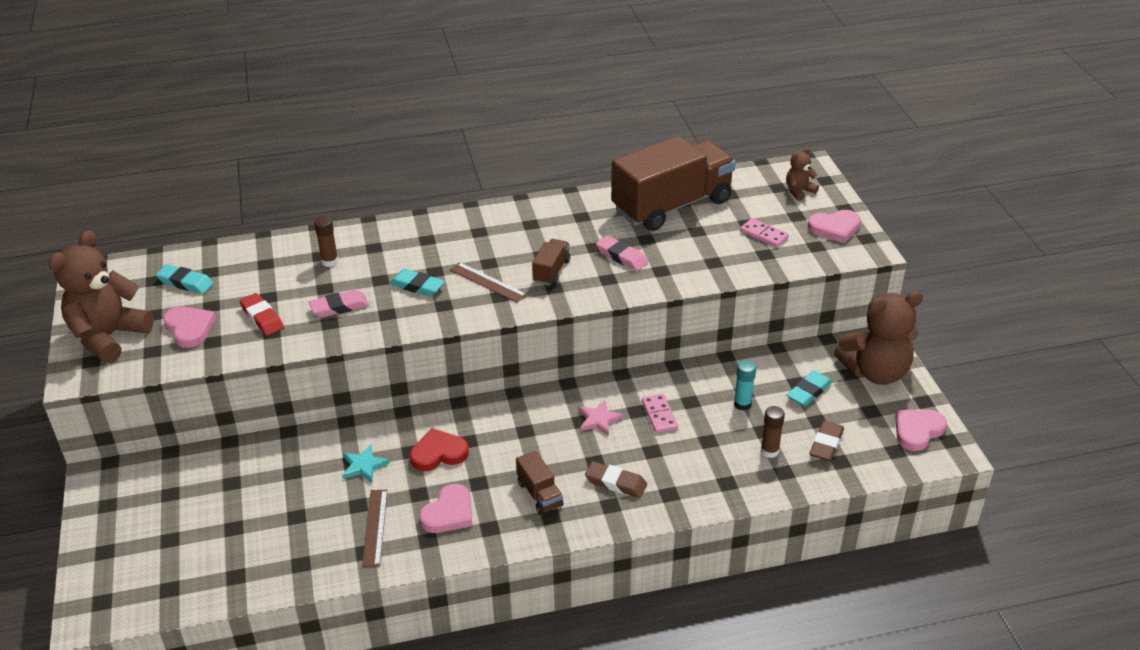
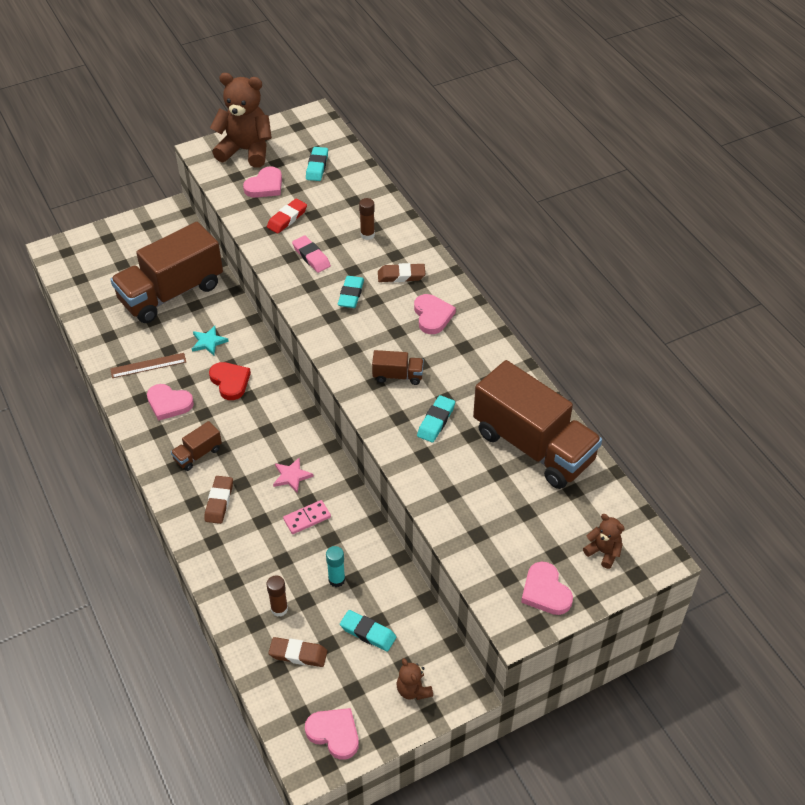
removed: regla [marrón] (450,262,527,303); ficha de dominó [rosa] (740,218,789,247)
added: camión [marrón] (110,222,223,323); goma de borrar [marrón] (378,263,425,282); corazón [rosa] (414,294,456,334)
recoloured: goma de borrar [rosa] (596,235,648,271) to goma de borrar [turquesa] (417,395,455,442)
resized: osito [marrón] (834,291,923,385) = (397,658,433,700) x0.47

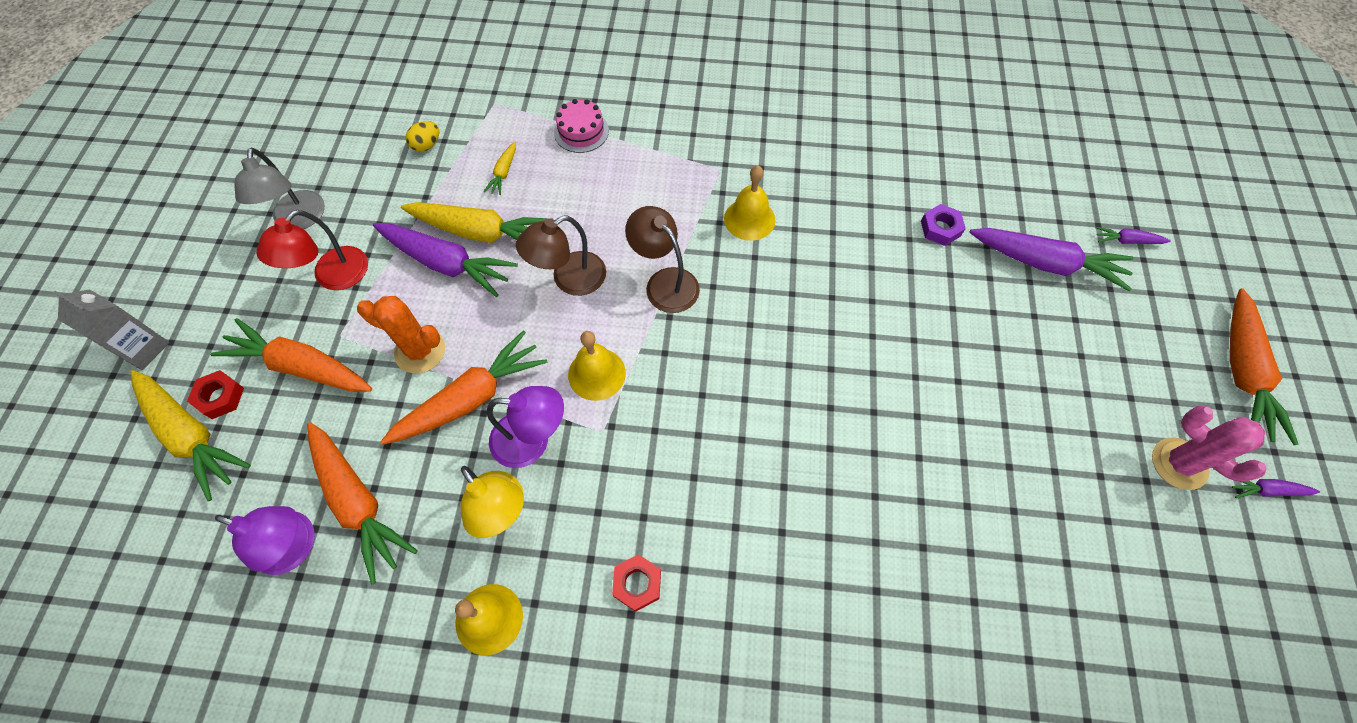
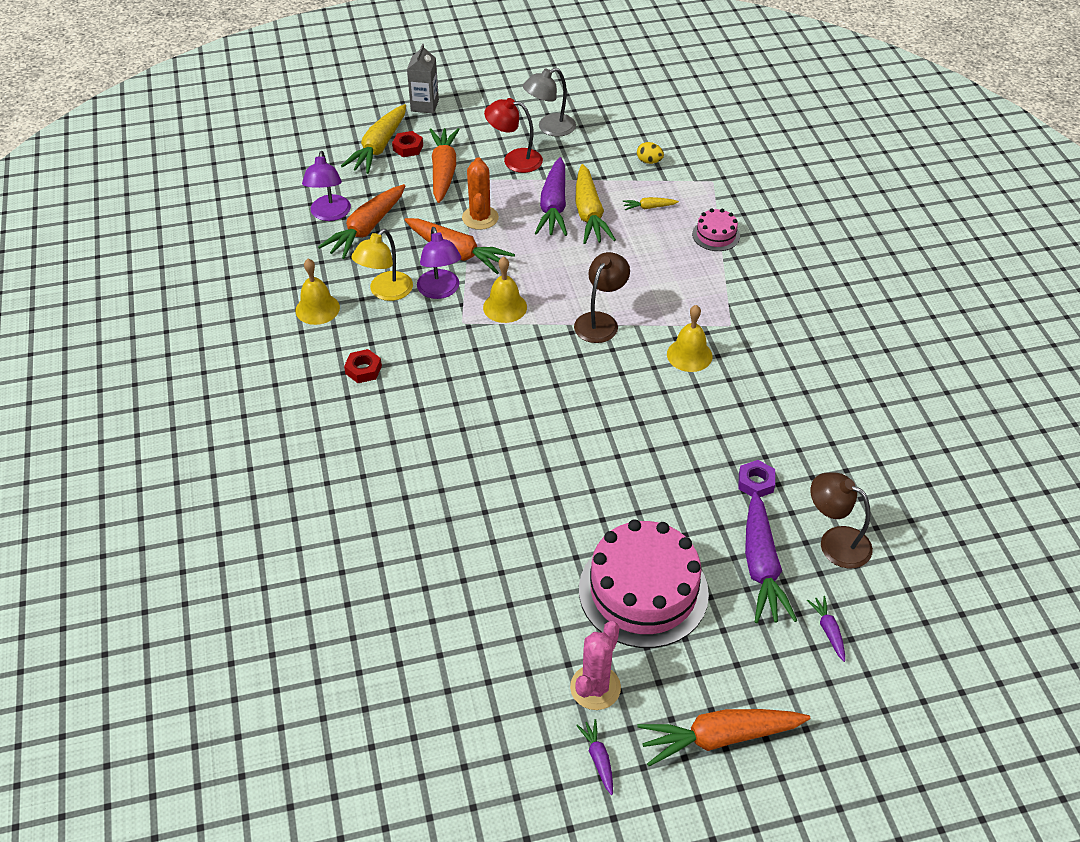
added: tarta [rosa] (579,519,709,648)
moved: lámpara [marrón] (516,215,606,296) to (811,473,873,568)

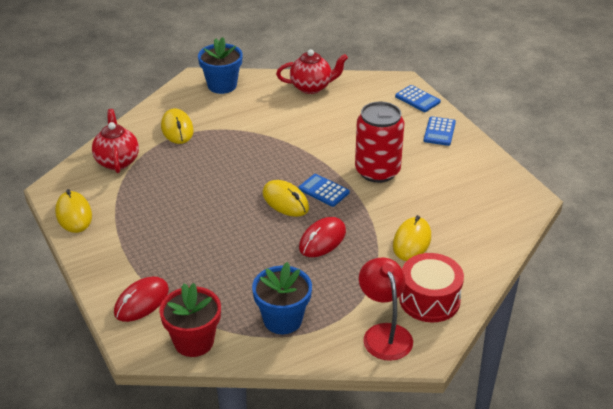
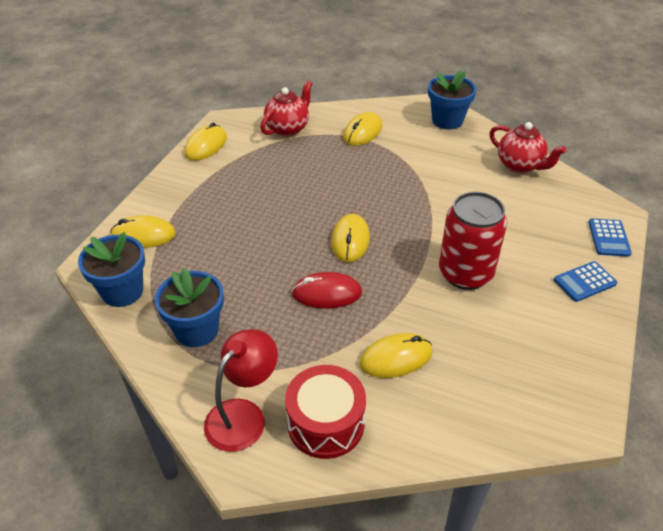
removed: calculadora [azul] (298,174,350,207)
recoloured: maceta [rojo] (159,283,221,357) to maceta [azul] (78,232,145,307); ratón [rojo] (114,277,169,322) to ratón [amarillo] (110,215,176,248)

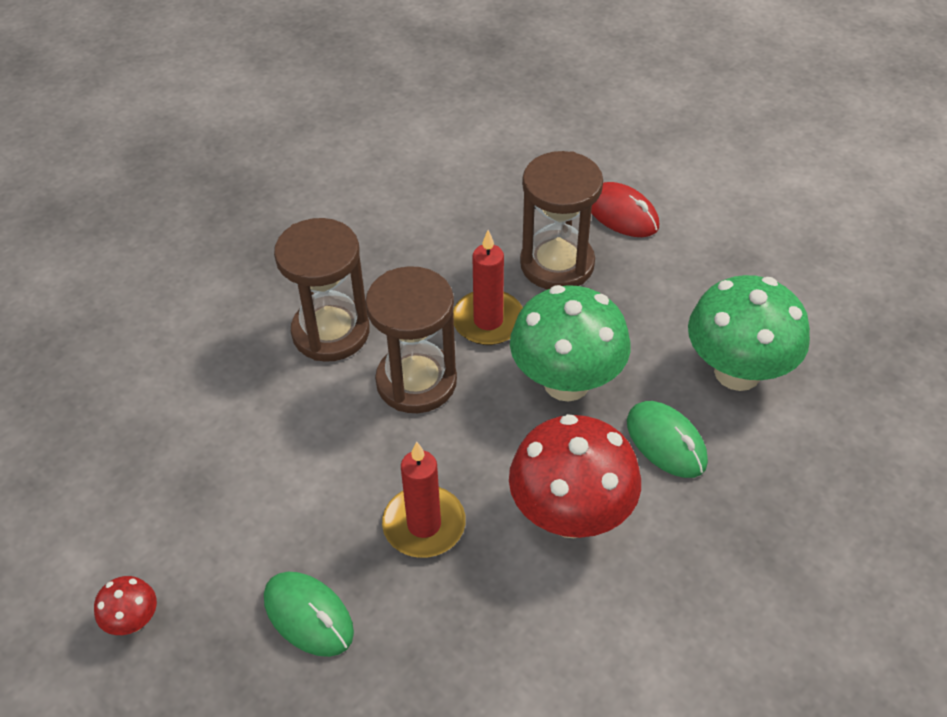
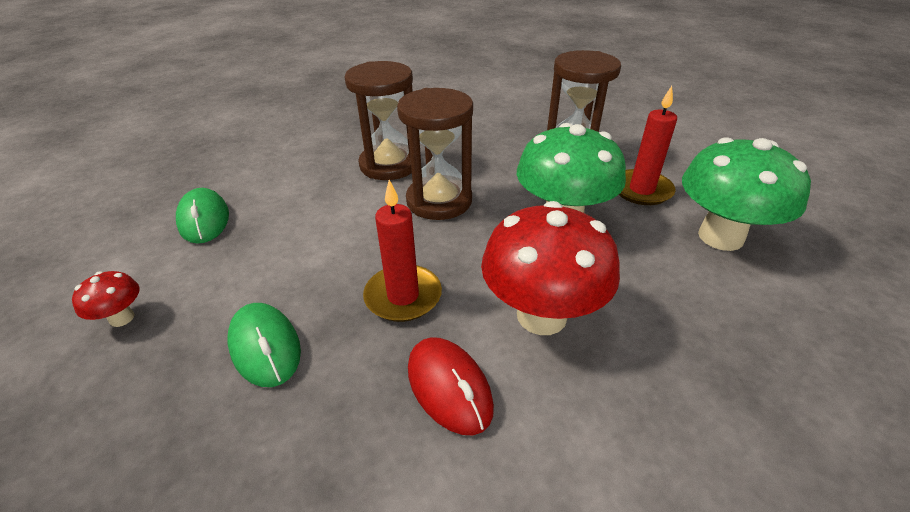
moved: ratón [verde] (627,401,708,478) to (176,188,229,244); ratón [rojo] (591,182,659,237) to (408,337,494,435); vela [rojo] (453,230,523,345) to (619,86,677,205)

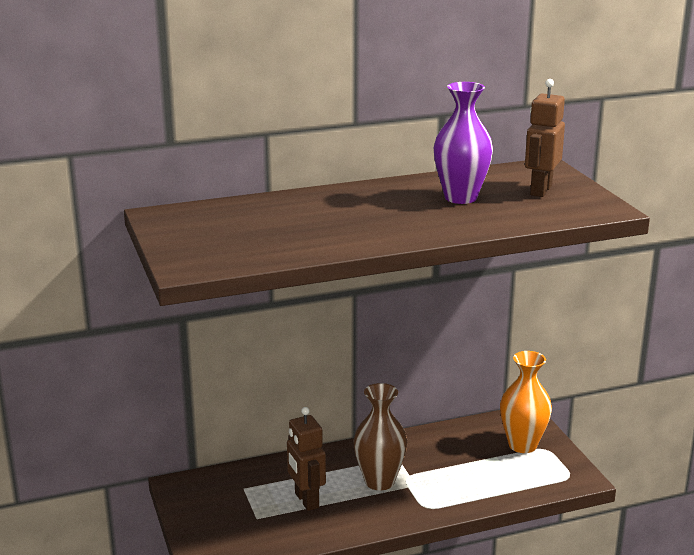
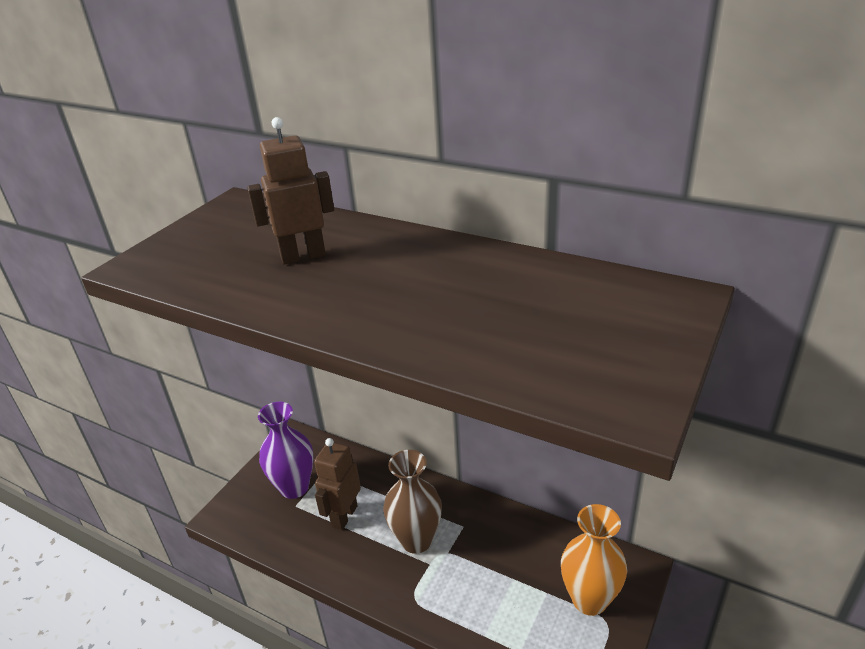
moved: robot [marrón] (525,79,565,197) to (247,117,334,264); florero [morado] (434,82,493,204) to (258,402,314,499)

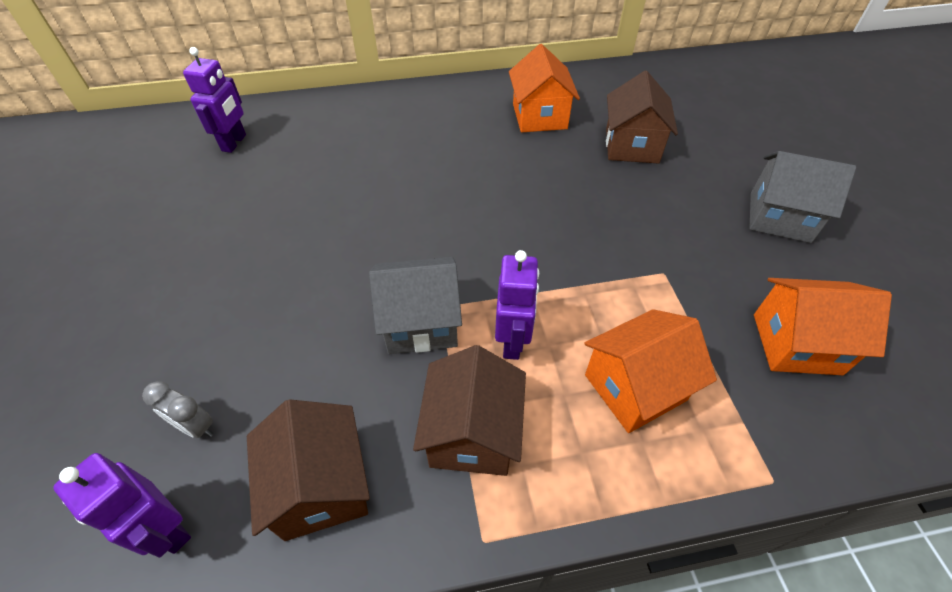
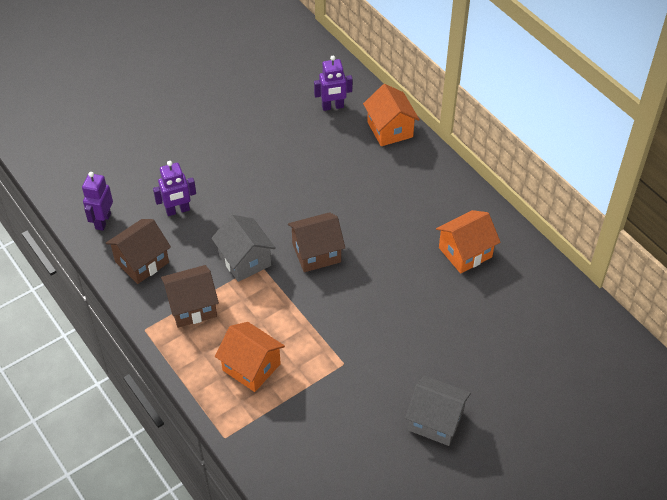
removed: despertador [gris] (142,381,213,438)
moved: robot [morado] (495,250,539,360) to (153,161,196,216); casa [marrón] (606,71,678,164) to (288,212,345,272); casa [naranja] (754,278,892,375) to (363,84,420,146)
turned: casa [gris] (750,151,856,243) = (405,376,471,446) 60 degrees counterclockwise

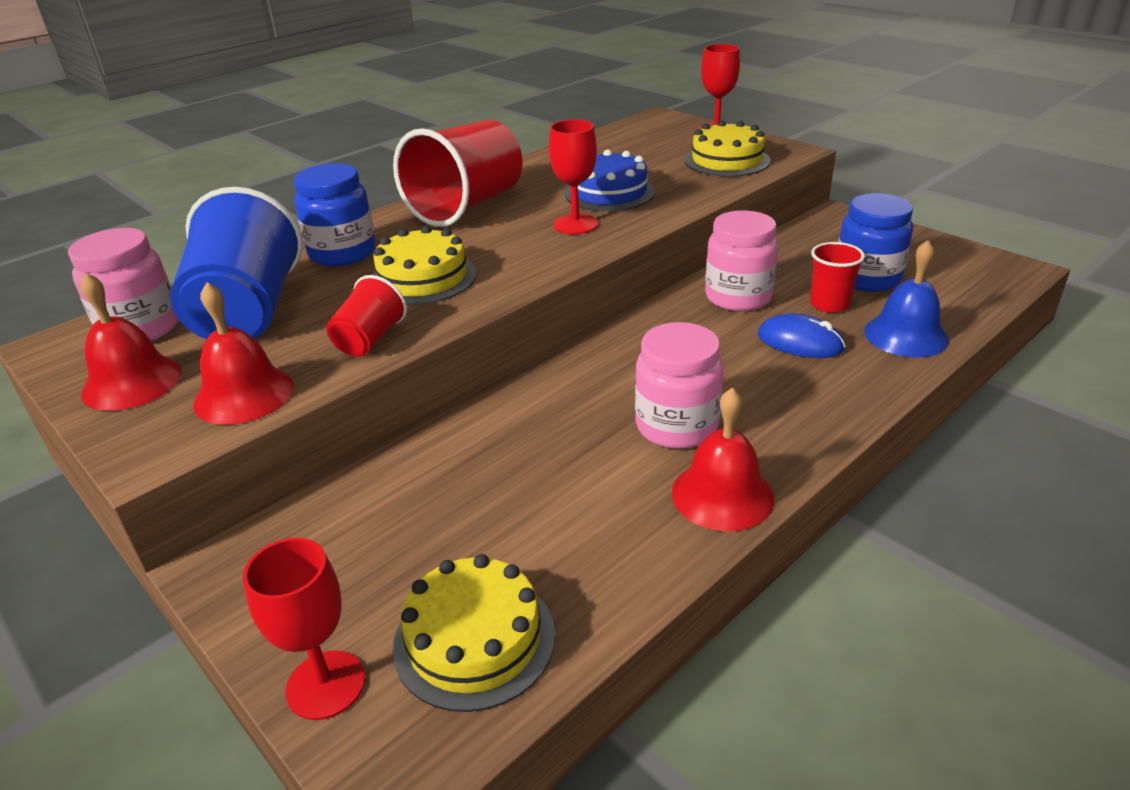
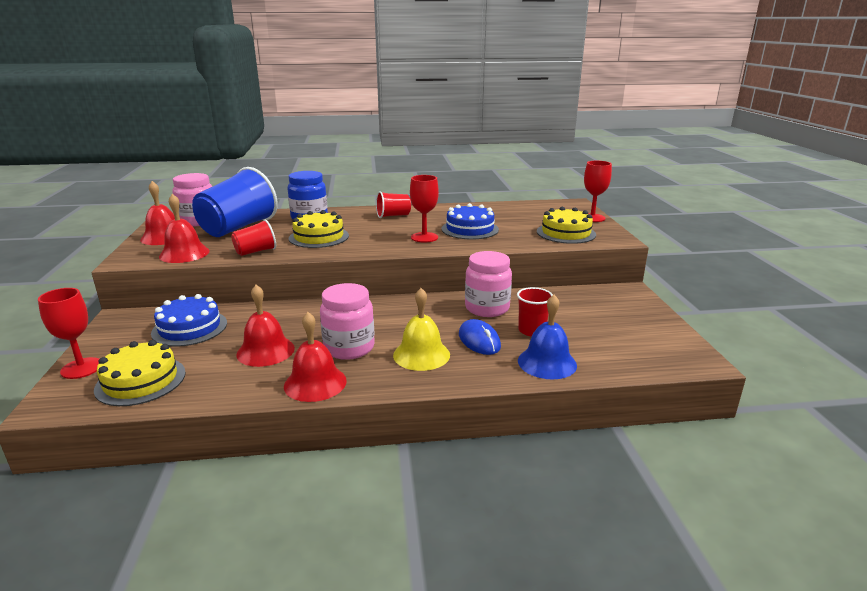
removed: tarro [azul] (839,193,913,292)
added: tarta [azul] (151,294,227,347); campana [rojo] (236,285,295,367); campana [amarillo] (393,288,450,371)
resized: vaso [rojo] (393,120,522,227) = (376,191,411,218) x0.49

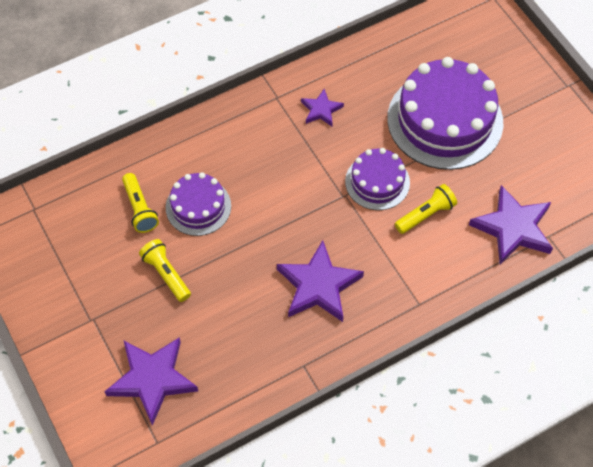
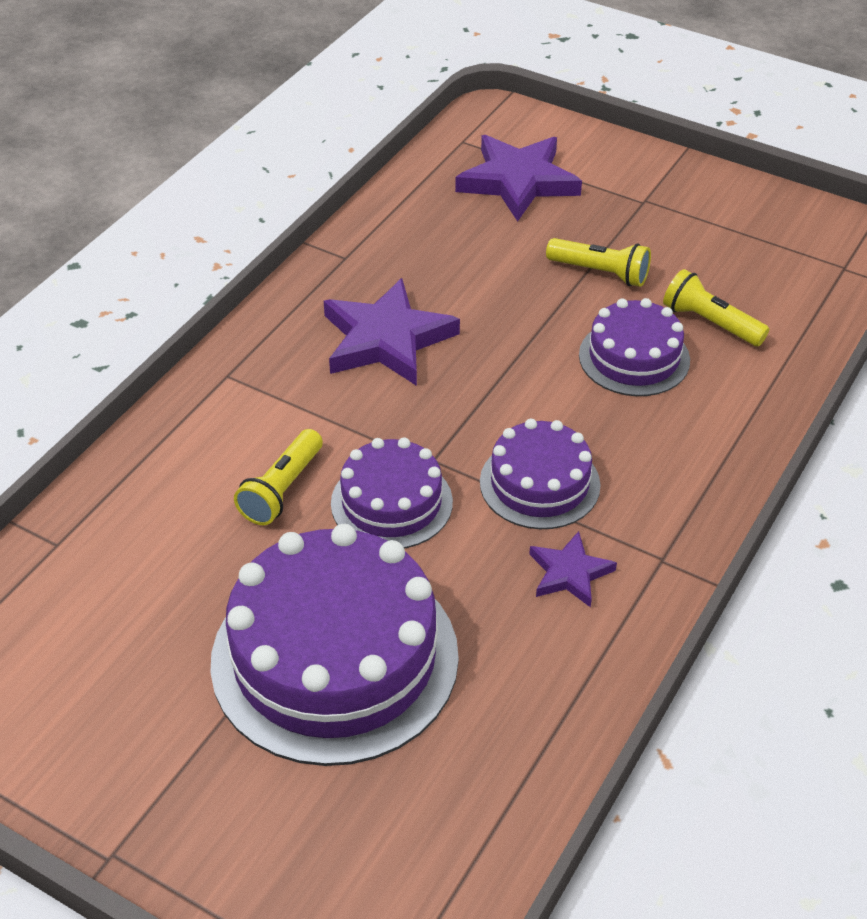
removed: estrella [morado] (469,185,553,264)
added: tarta [morado] (480,419,601,529)

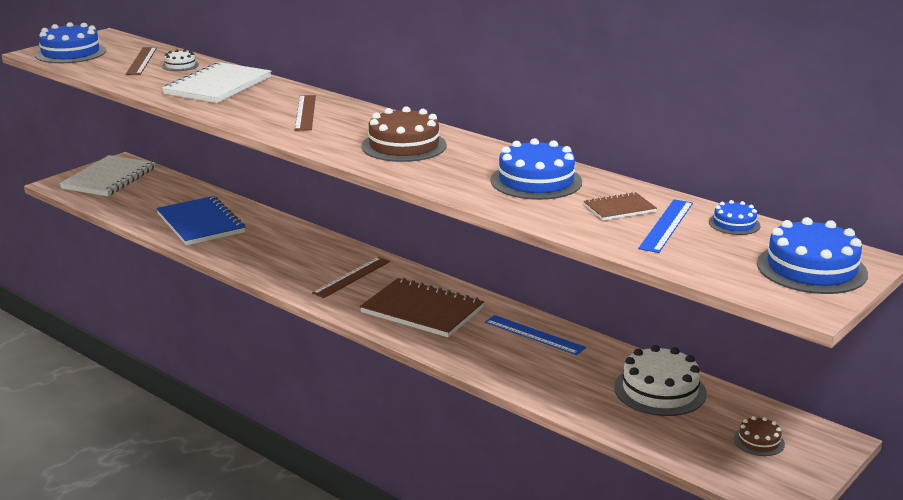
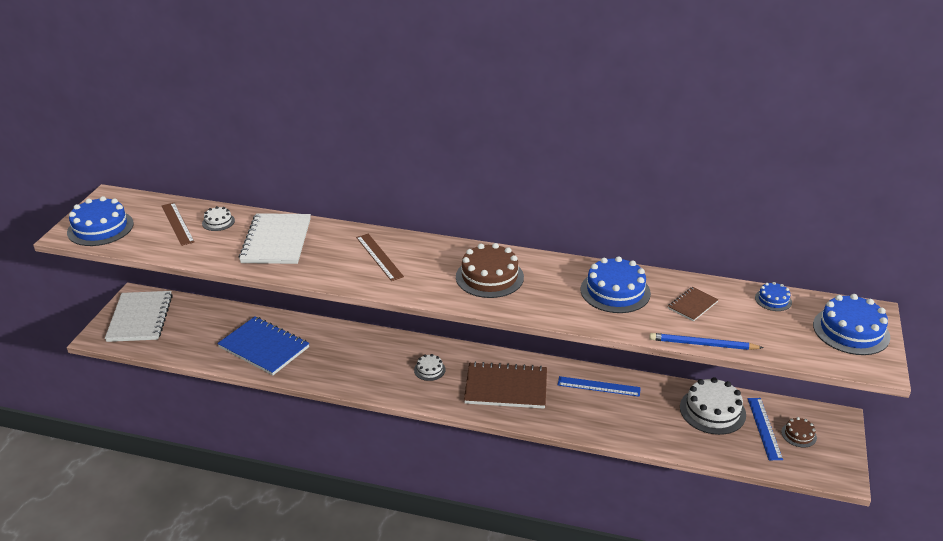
added: lápiz [azul] (649,333,763,350)
moved: regla [azul] (638,199,693,253) to (747,398,783,460)
replaced: regla [marrón] (312,257,390,298) to tarta [blanco] (414,354,446,381)

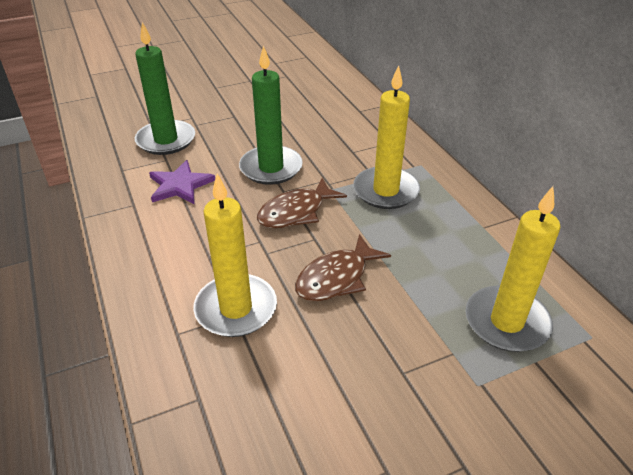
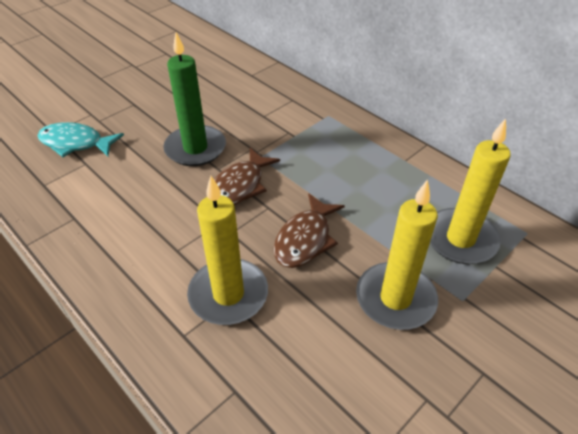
removed: estrella [morado] (149,160,215,204)
moved: vela [amarillo] (353,65,420,209) to (356,179,438,330)
replaced: vela [verde] (135,22,195,155) to pez [turquesa] (37,122,124,157)

